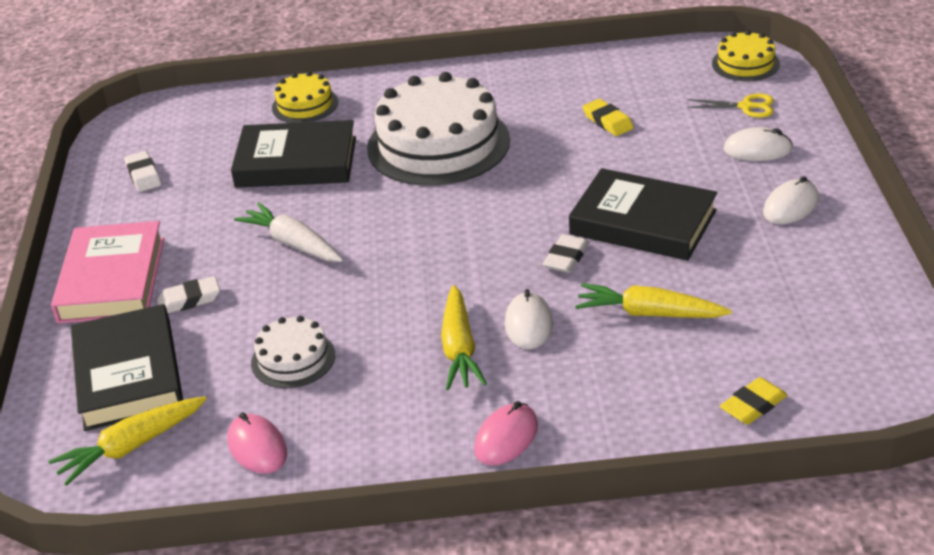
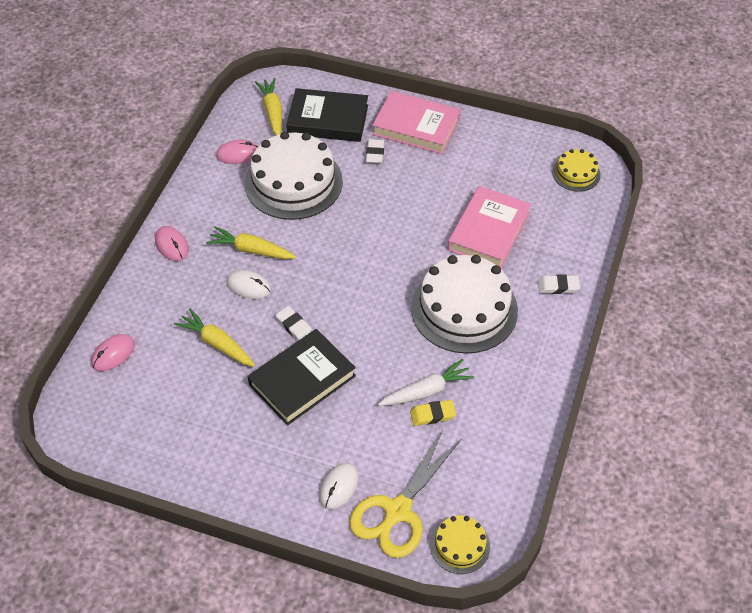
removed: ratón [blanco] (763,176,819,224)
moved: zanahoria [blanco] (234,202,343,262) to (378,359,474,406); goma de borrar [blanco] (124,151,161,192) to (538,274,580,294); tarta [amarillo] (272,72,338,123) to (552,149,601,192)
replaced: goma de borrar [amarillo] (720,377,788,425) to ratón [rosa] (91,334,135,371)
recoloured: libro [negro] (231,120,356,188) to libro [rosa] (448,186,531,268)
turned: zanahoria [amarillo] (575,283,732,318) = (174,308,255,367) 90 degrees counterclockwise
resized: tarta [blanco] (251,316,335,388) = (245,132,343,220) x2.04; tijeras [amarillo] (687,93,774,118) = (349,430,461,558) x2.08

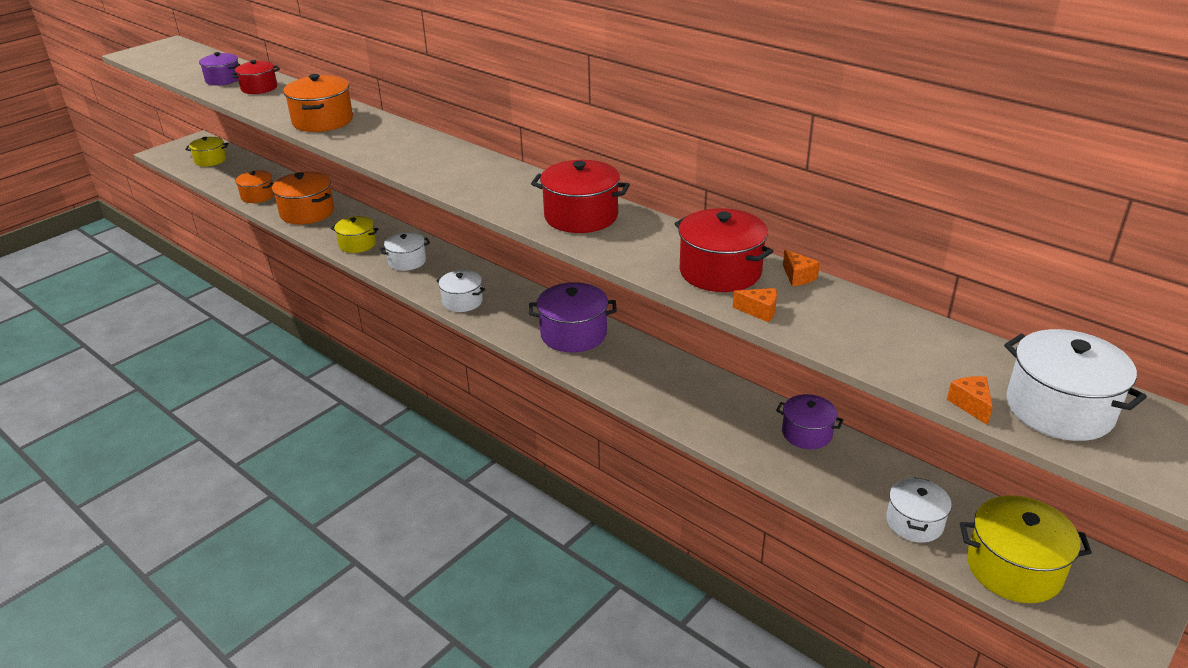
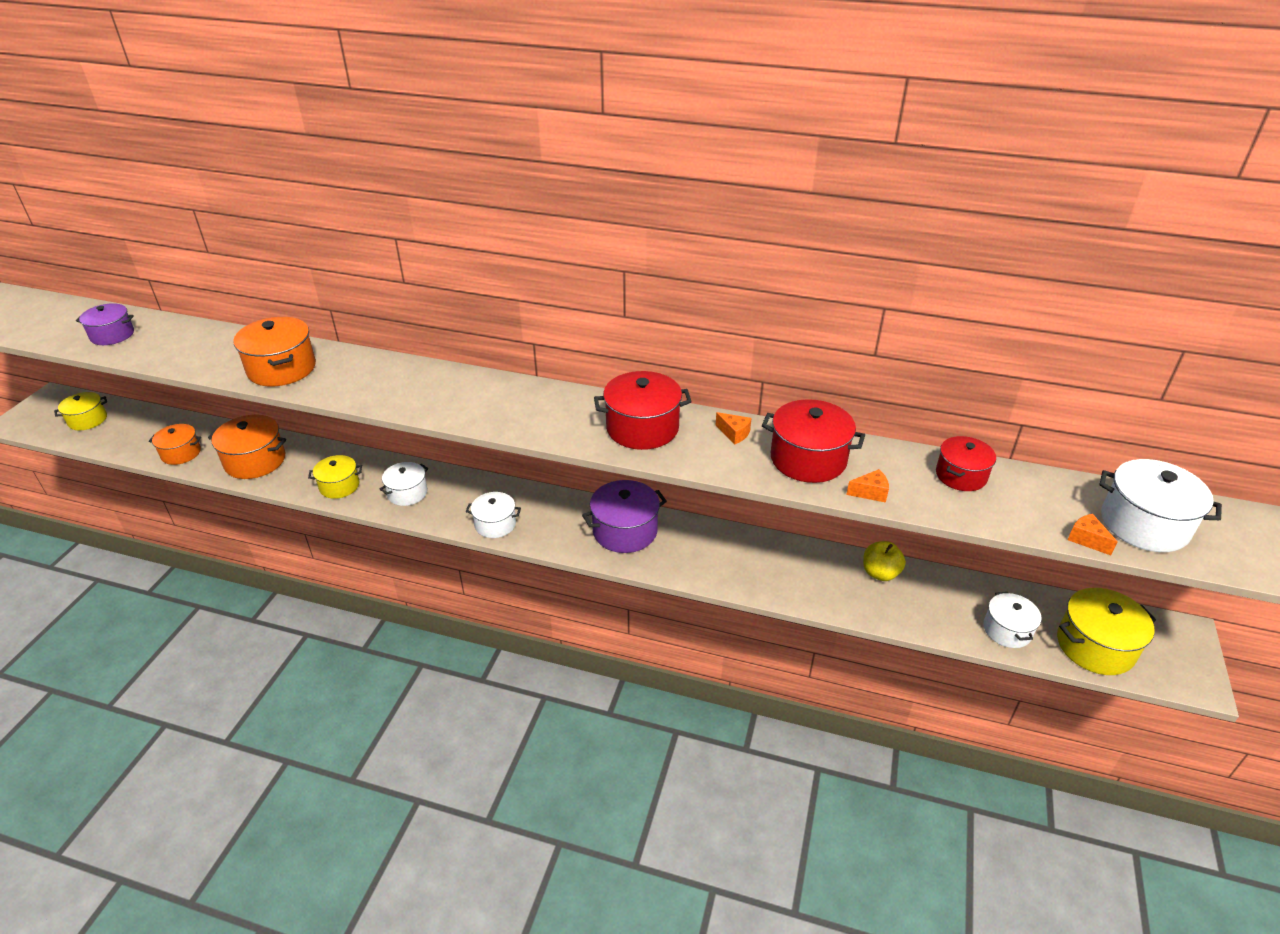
moved: queso [naranja] (783,250,820,286) to (716,412,751,445); olla [rojo] (231,60,280,94) to (936,436,996,491)
replaced: olla [morado] (776,394,843,449) to manzana [amarillo] (863,541,906,581)

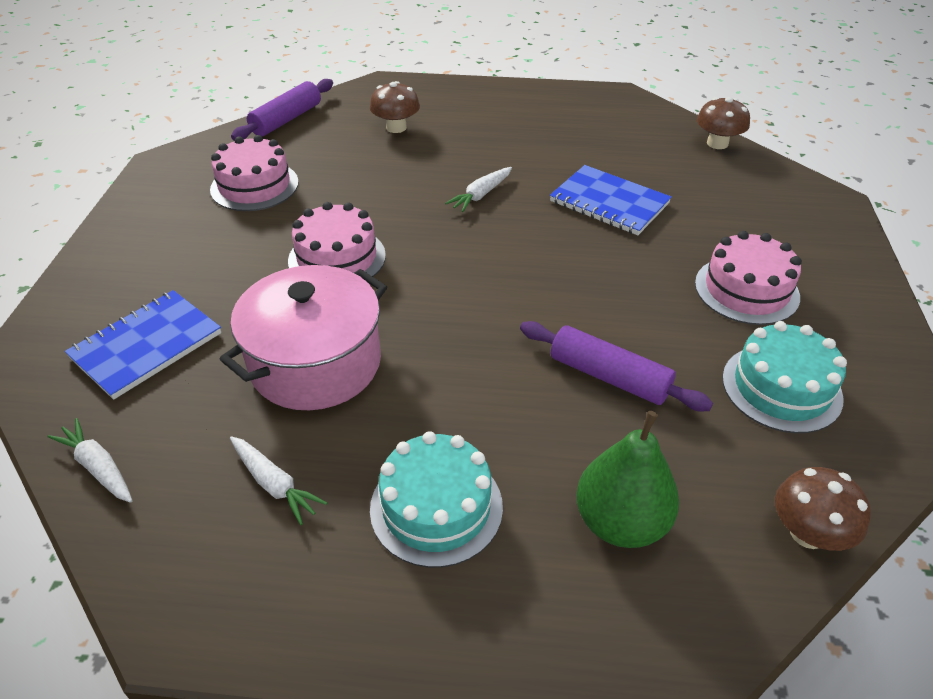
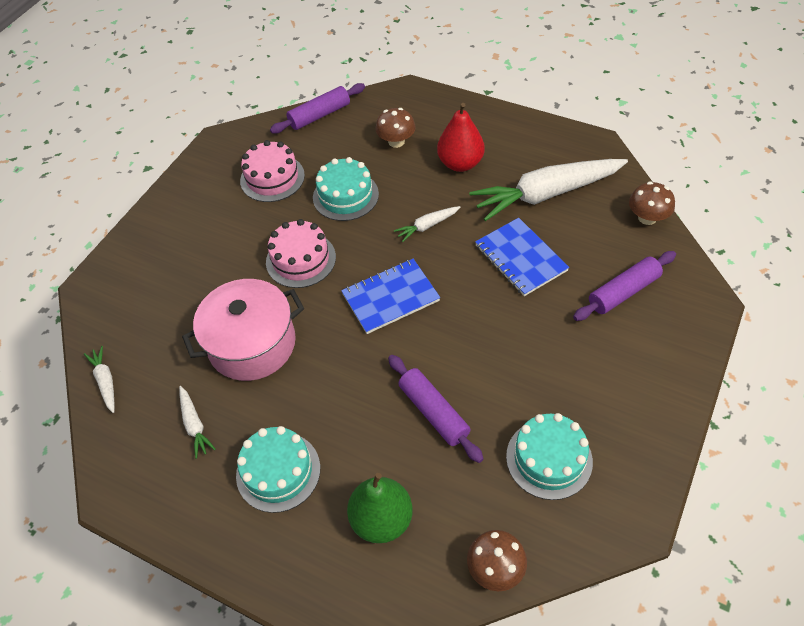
removed: tarta [rosa] (695,231,802,325)
added: tarta [turquesa] (313,157,379,221); pera [rojo] (437,103,485,172); zanahoria [blanco] (469,159,628,221); rodillo [morado] (573,251,676,321)
moved: cuaderno [azul] (65,290,221,400) to (341,259,440,334)

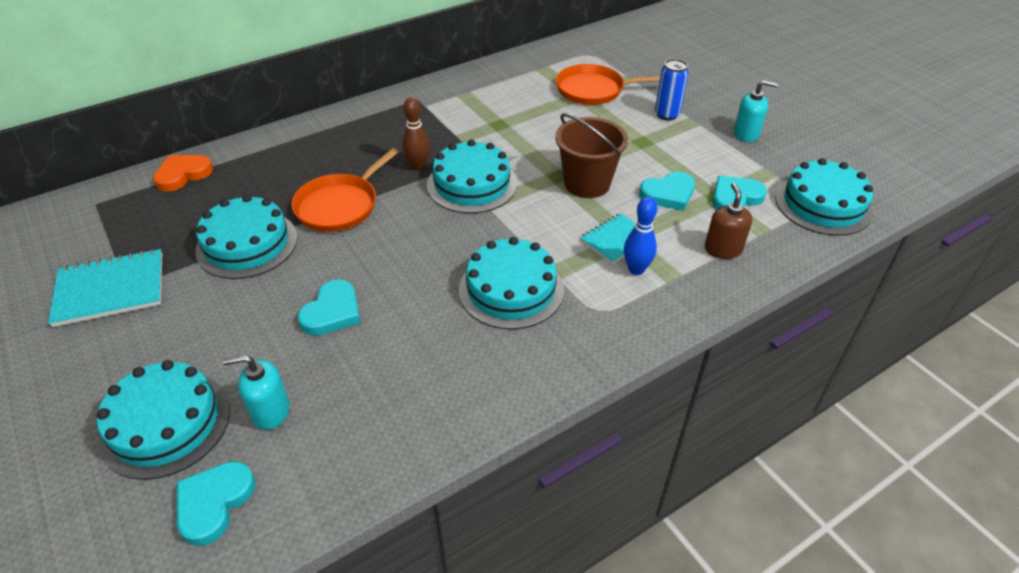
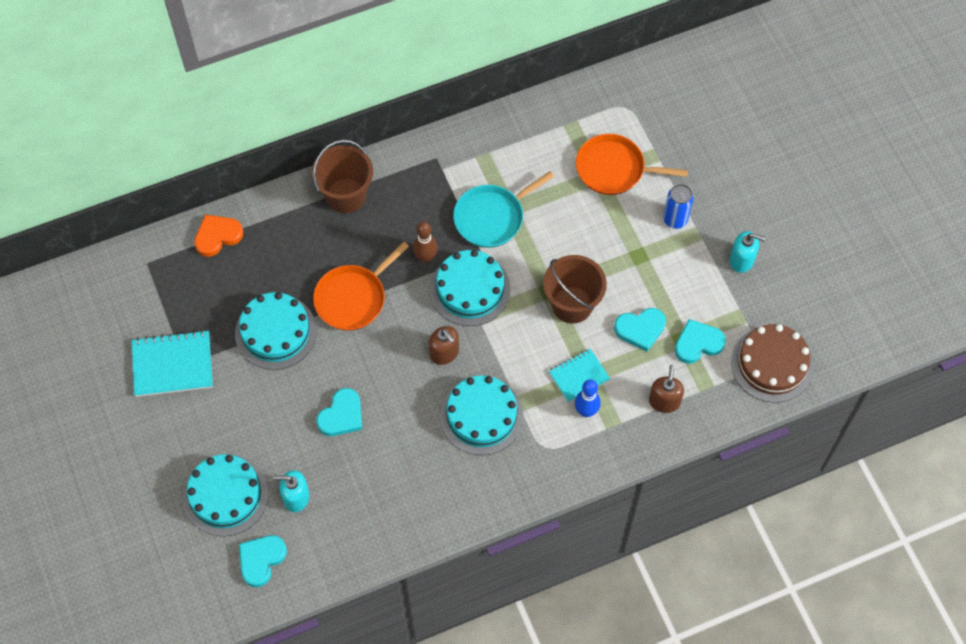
added: balde [marrón] (312,140,373,213); dispensador de jabón [marrón] (429,326,459,365); sartén [turquesa] (453,171,554,248)
recoloured: tarta [turquesa] (775,158,873,236) to tarta [marrón] (731,324,814,403)

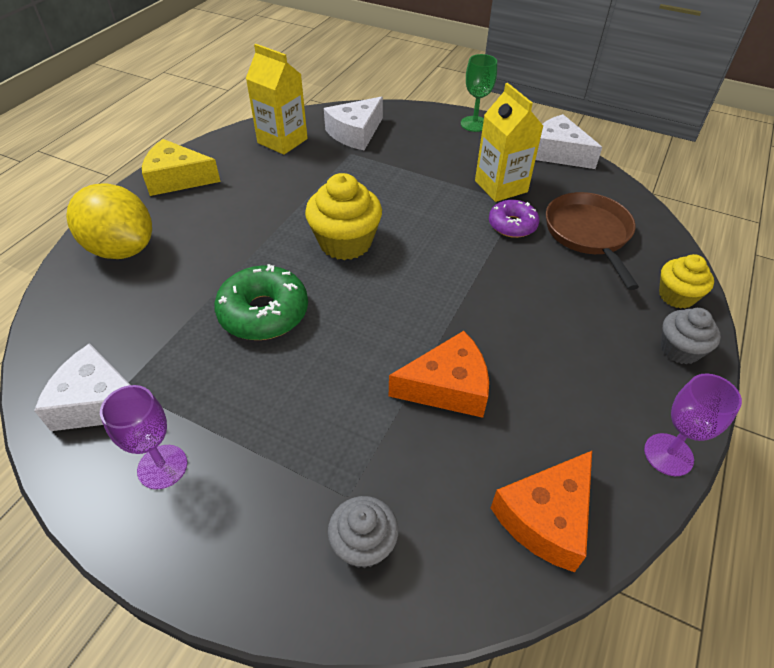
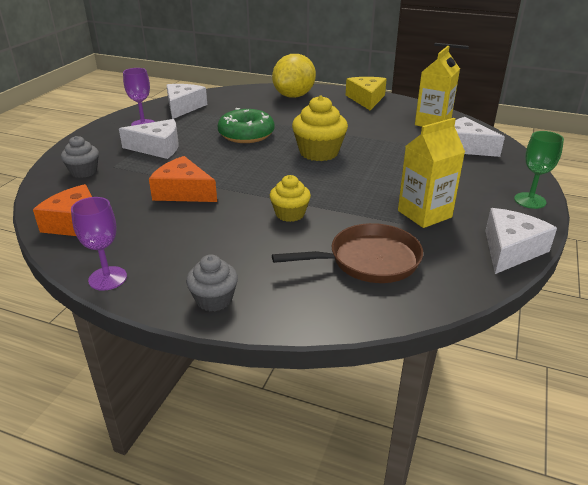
removed: rosquilla [morado] (489,200,539,238)
added: queso [blanco] (119,119,178,159)
moved: magdalena [amarillo] (659,254,714,309) to (270,175,311,222)
turned: queso [naranja] (389,331,489,418) = (149,156,217,202) 135 degrees clockwise

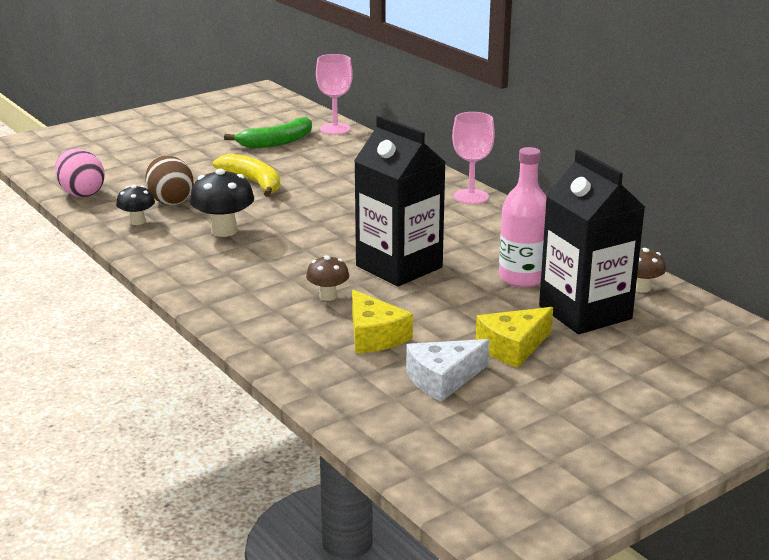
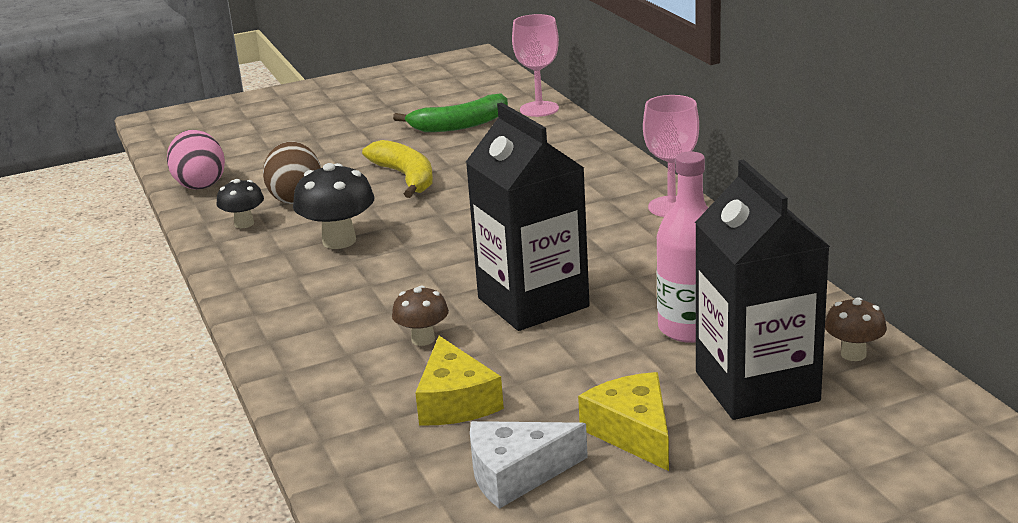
turned: queso [amarillo] (476,307,553,368) = (578,372,669,471) 90 degrees clockwise

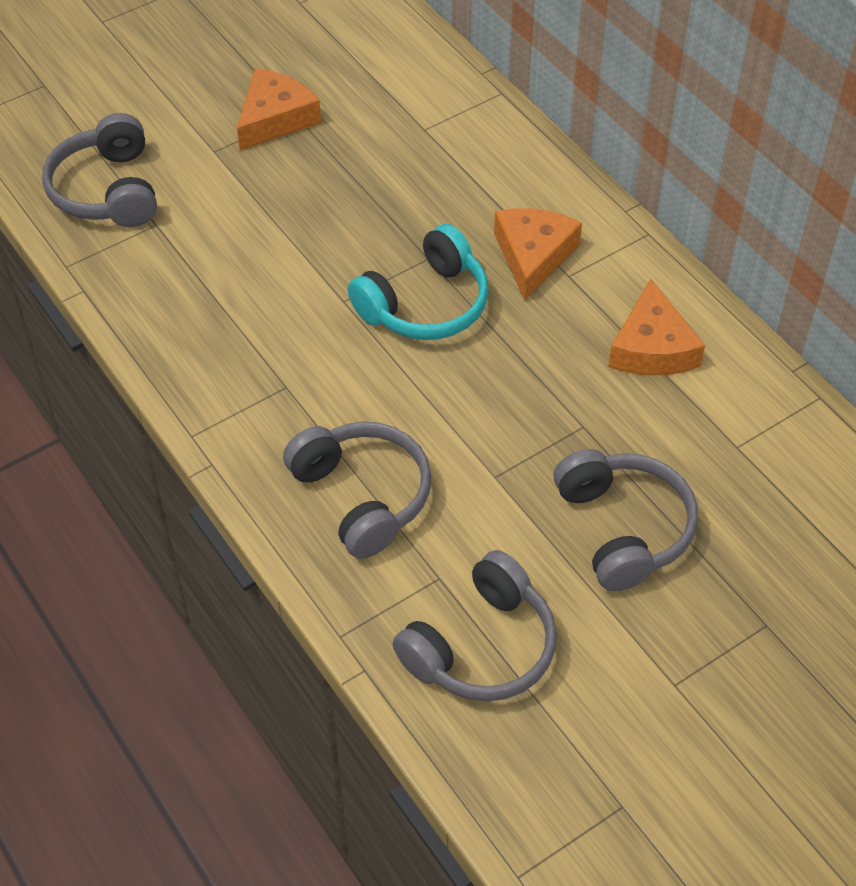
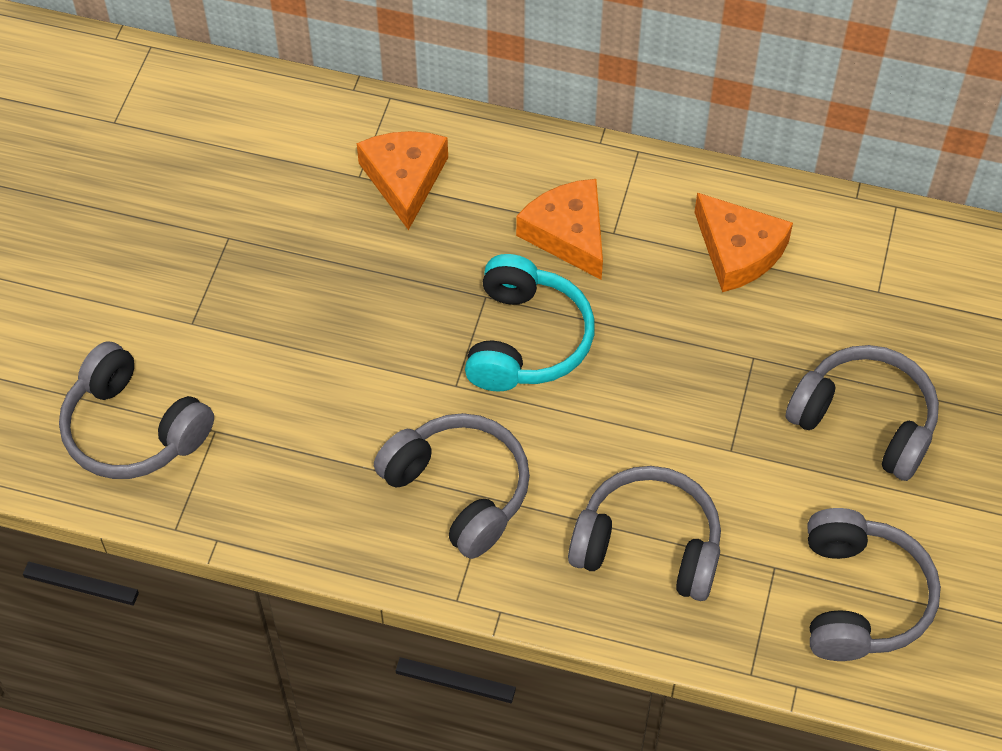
added: auriculares [gris] (374,413,530,559)
moved: queso [naranja] (237,68,321,151) to (357,131,448,230)

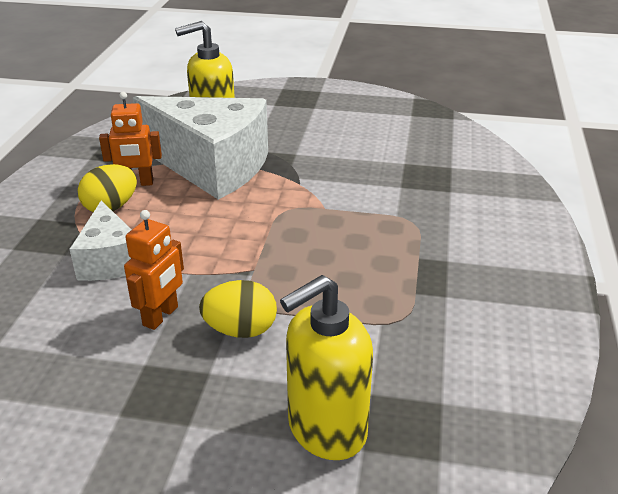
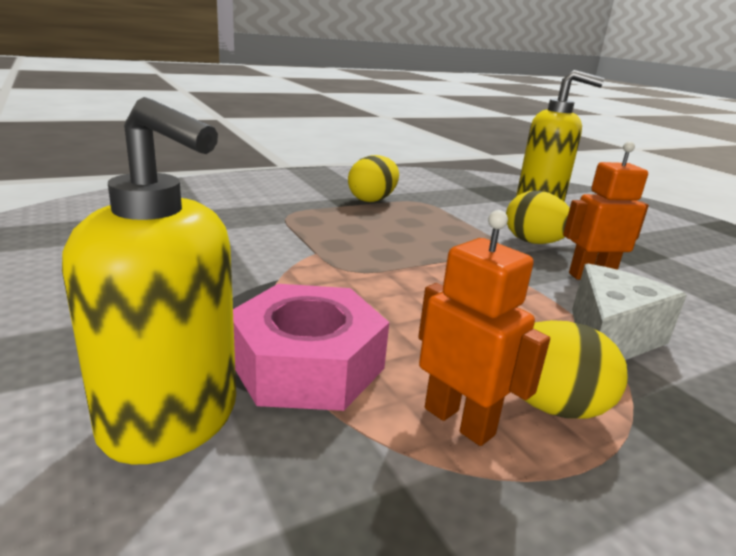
added: huevo [amarillo] (348,155,399,202)
replaced: queso [blanco] (133,96,268,200) to tuerca [rosa] (233,284,389,411)

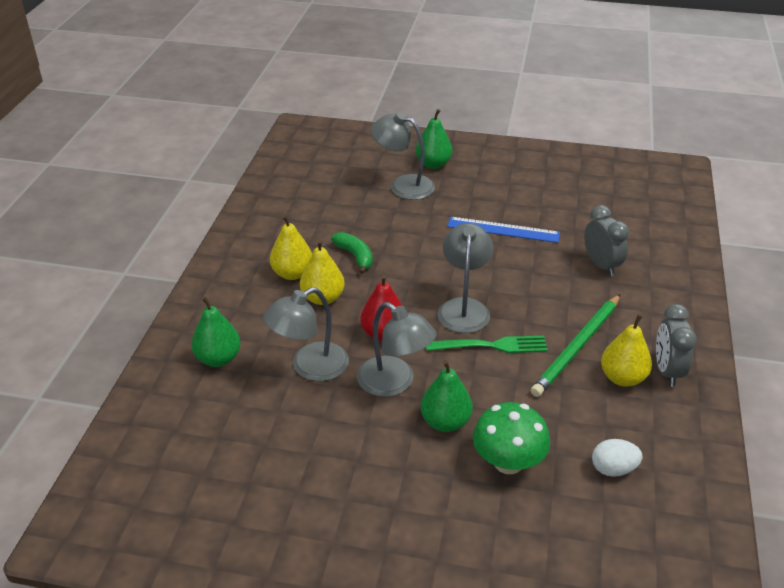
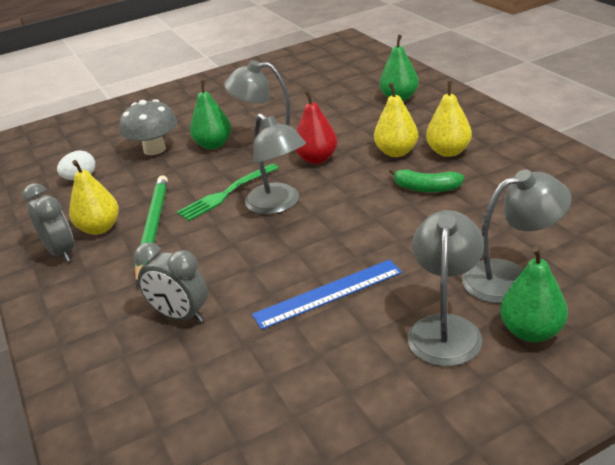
moved: lámpara [gris] (263,287,349,381) to (408,210,484,366)
recoloured: seta [verde] (473,402,550,474) to seta [gris] (119,99,177,155)

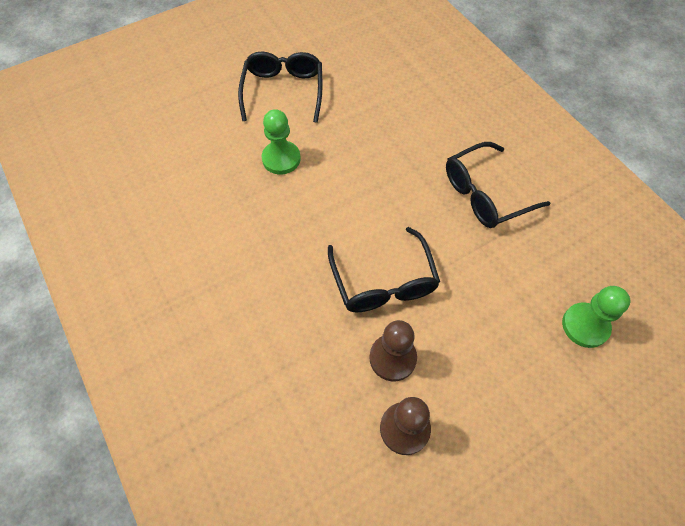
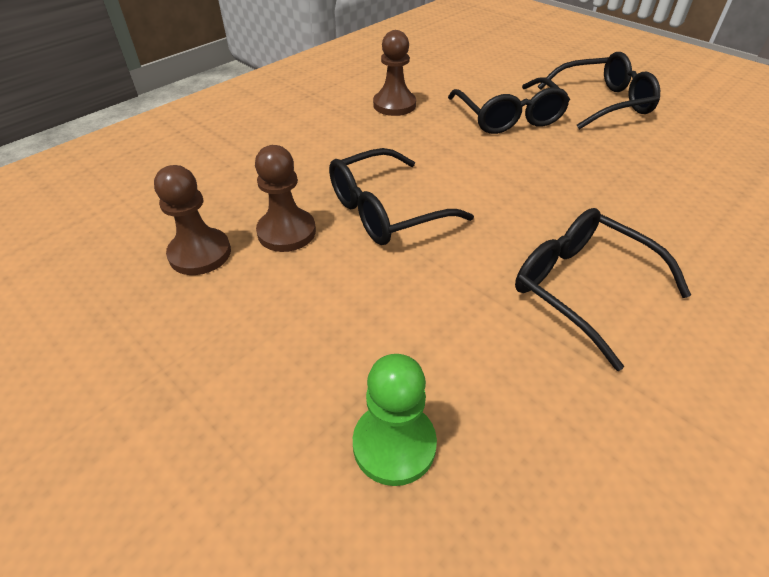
added: peón [marrón] (373,30,416,116)
replaced: peón [verde] (262,109,301,174) to gafas [negro] (448,78,570,134)

